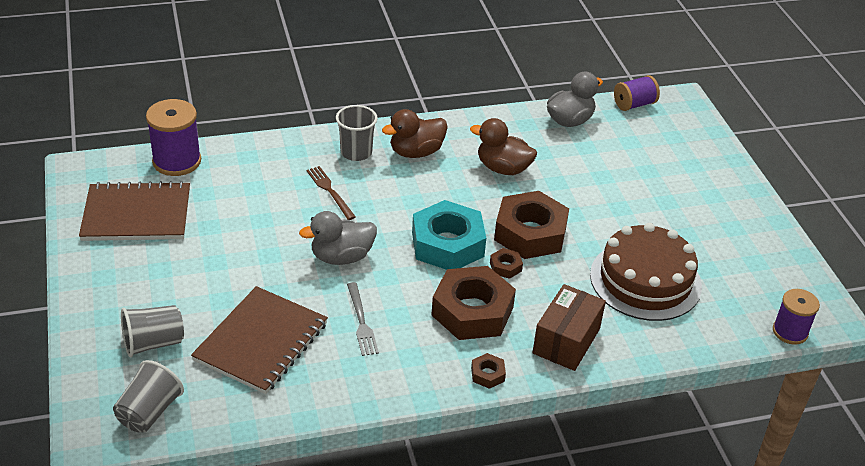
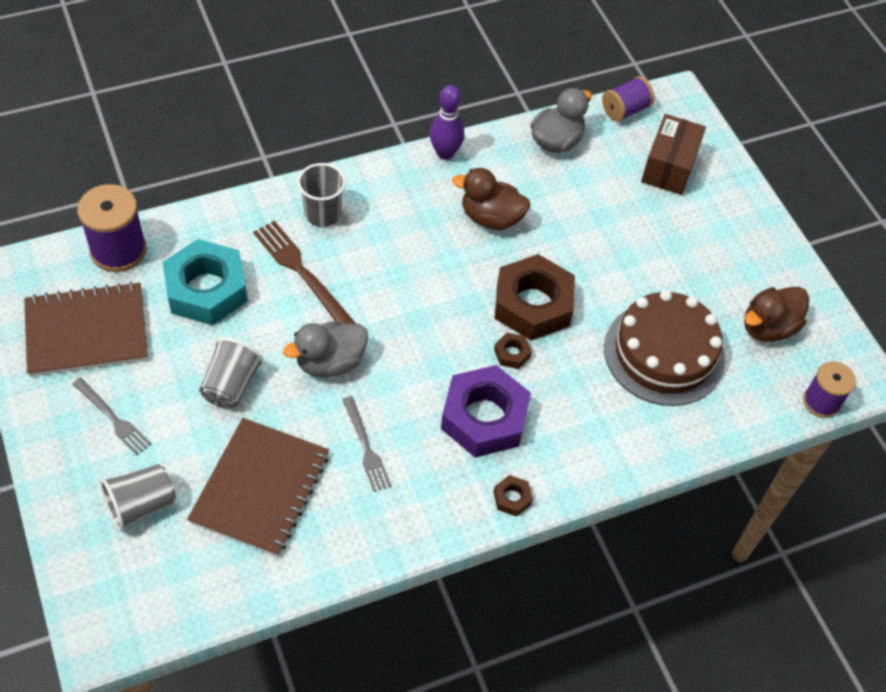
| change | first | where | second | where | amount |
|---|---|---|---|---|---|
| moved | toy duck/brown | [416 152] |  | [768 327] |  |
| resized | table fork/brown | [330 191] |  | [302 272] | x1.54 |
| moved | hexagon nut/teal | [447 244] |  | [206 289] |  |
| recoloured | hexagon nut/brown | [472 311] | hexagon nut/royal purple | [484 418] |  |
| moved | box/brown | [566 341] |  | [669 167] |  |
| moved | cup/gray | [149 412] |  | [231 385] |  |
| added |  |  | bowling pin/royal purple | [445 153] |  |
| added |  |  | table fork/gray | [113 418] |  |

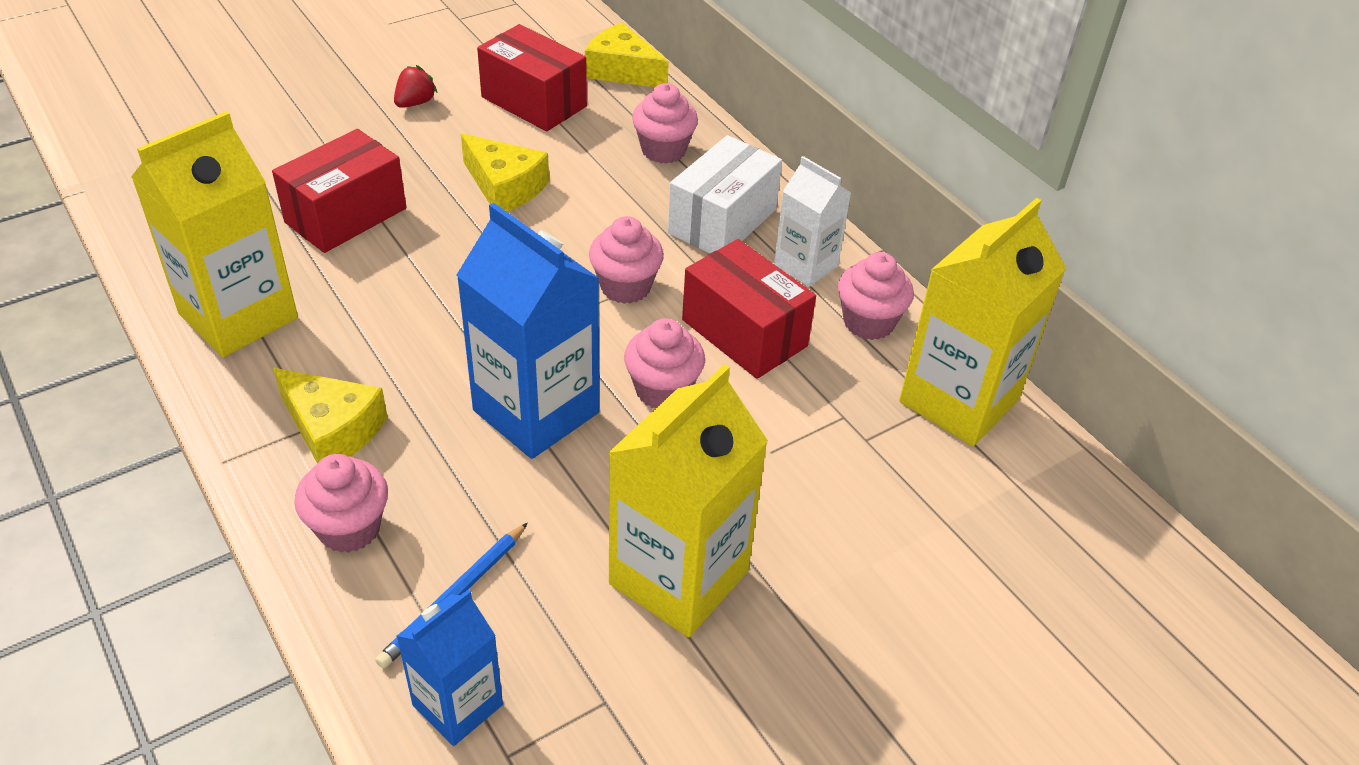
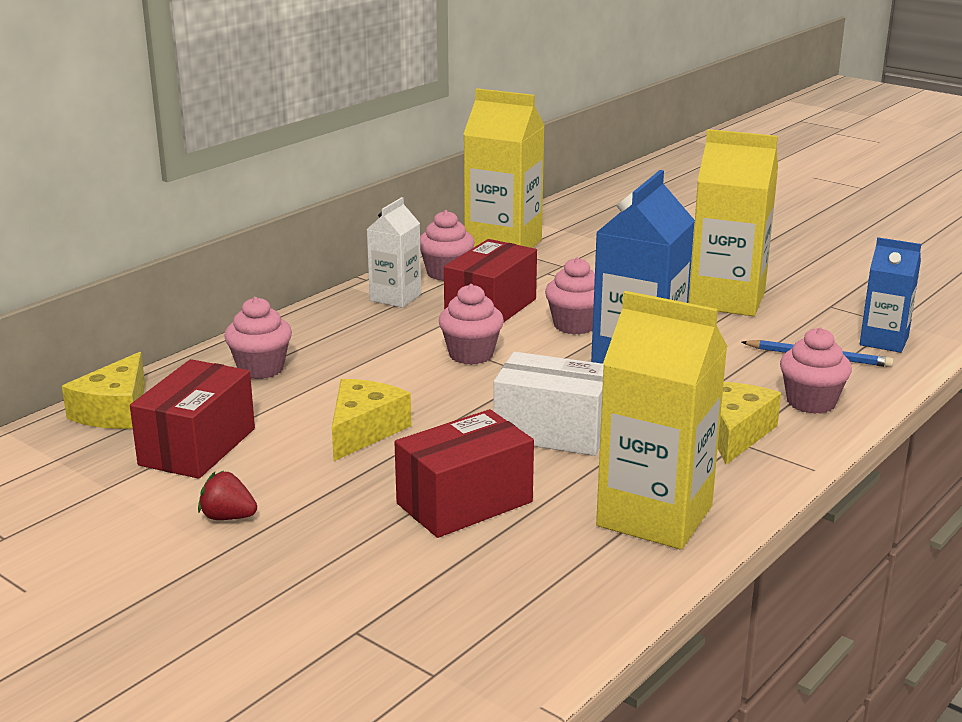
| change | first | where | second | where | amount |
|---|---|---|---|---|---|
| turned | box/red | [345 215] |  | [464 503] | 60 degrees counterclockwise |
| moved | box/snow-white | [722 221] |  | [552 432] |  |

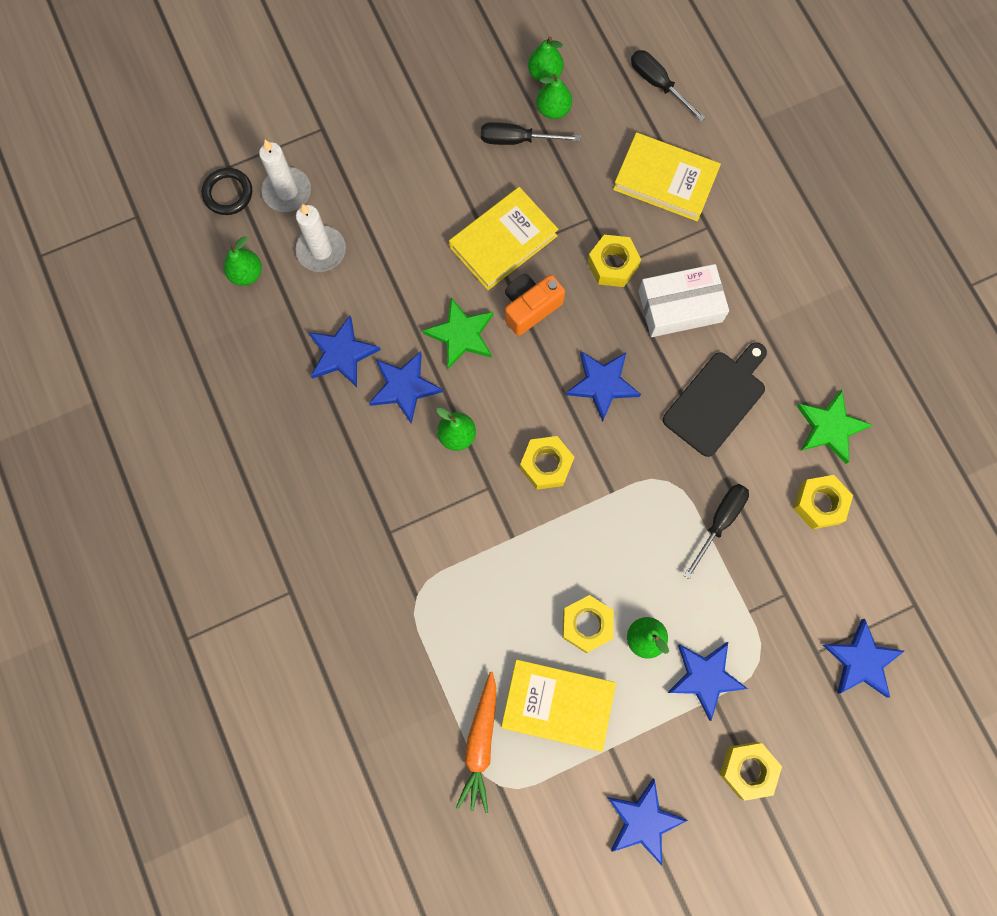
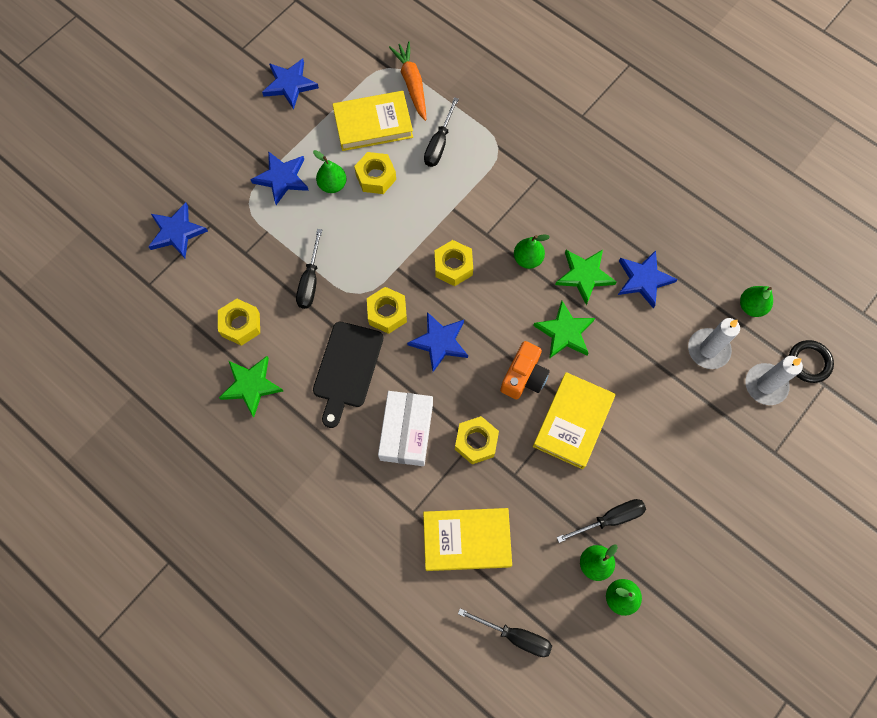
| change | first | where | second | where | amount |
|---|---|---|---|---|---|
| turned | box/snow-white | [680 306] |  | [406 431] | 45 degrees counterclockwise |
| recoloured | star/blue | [404 387] | star/emerald | [584 275] |  |
| moved | hexagon nut/yellow | [747 769] |  | [387 313] |  |
| added |  |  | hand screwdriver/ebony | [439 144] |  |

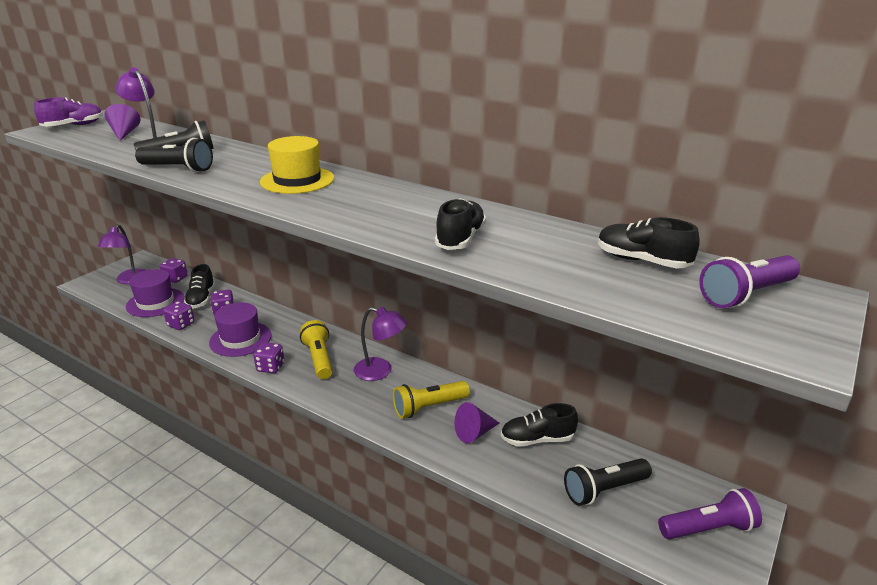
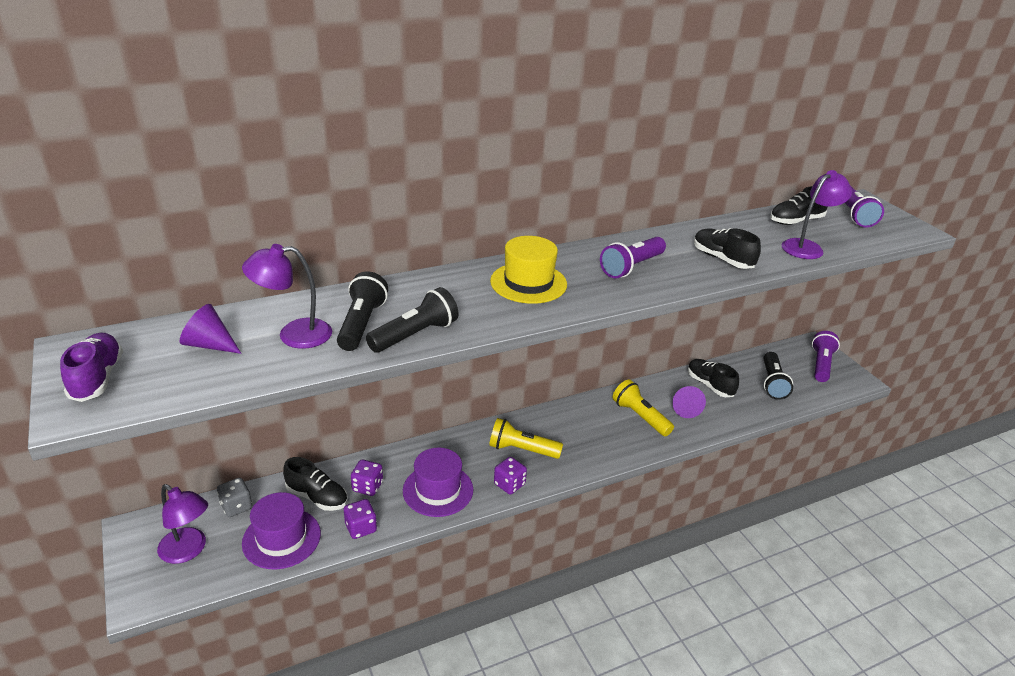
| change | first | where | second | where | amount |
|---|---|---|---|---|---|
| recoloured | die/royal purple | [175 278] | die/gray | [236 506] |  |
| moved | lamp/royal purple | [380 371] |  | [807 247] |  |
| turned | torch/yellow | [429 407] |  | [640 417] | 135 degrees clockwise |
| turned | lace-up shoe/ebony | [537 439] |  | [709 385] | 120 degrees clockwise |
| added |  |  | torch/royal purple | [631 267] |  |

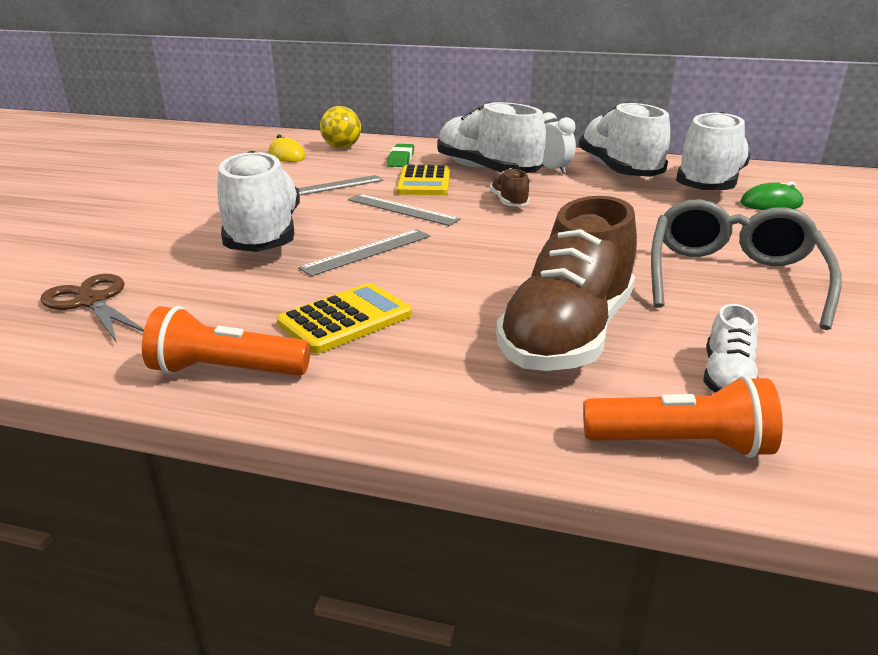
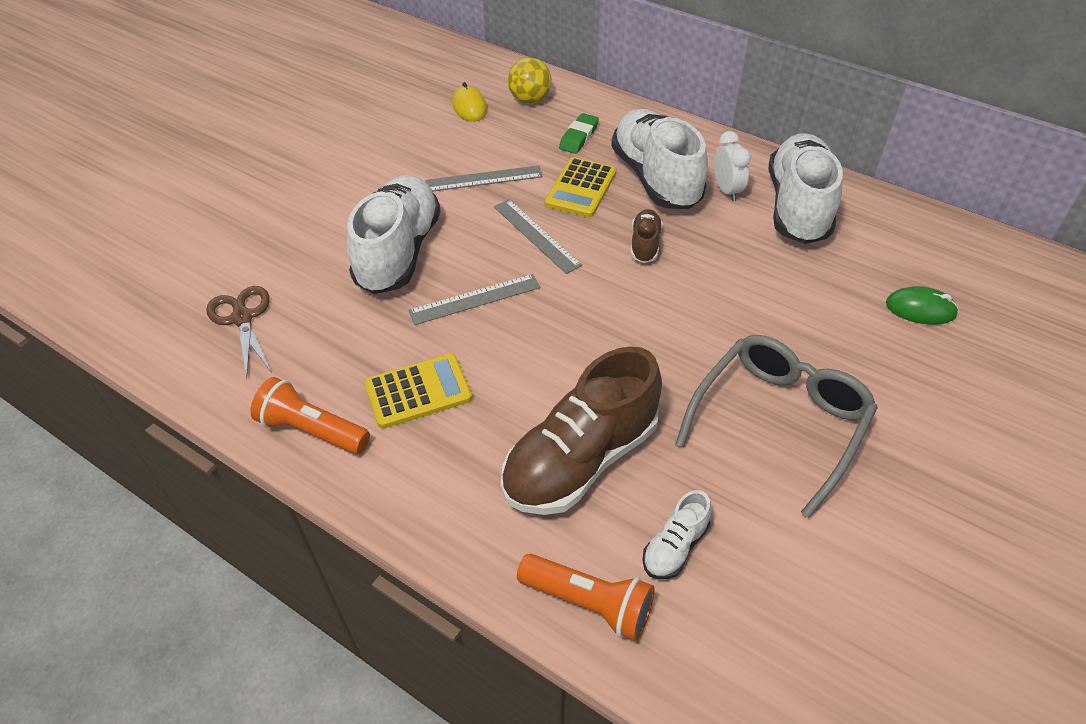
| change | first | where | second | where | amount |
|---|---|---|---|---|---|
| removed | lace-up shoe/snow-white | [708 184] |  |  |  |

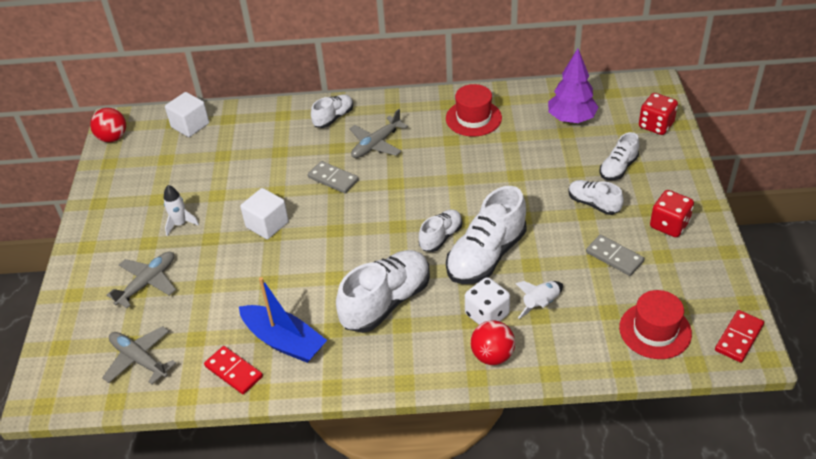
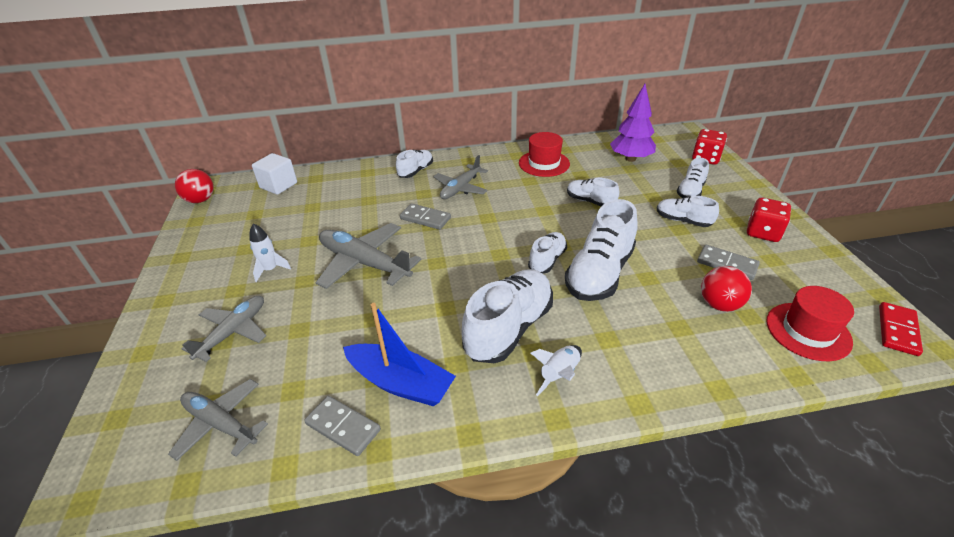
| change | first | where | second | where | amount |
|---|---|---|---|---|---|
| replaced | block/snow-white | [267 224] | aeroplane/gray | [364 263] |  |
| removed | die/snow-white | [487 315] |  |  |  |
| moved | toy rocket/snow-white | [540 304] |  | [559 374] |  |
| moved | play ball/red | [492 356] |  | [719 304] |  |
| recoloured | domino tile/red | [233 372] | domino tile/gray | [343 427] |  |
| added |  |  | lace-up shoe/snow-white | [590 201] |  |

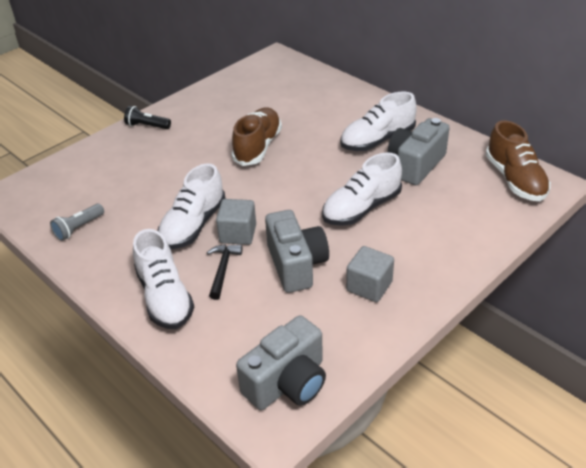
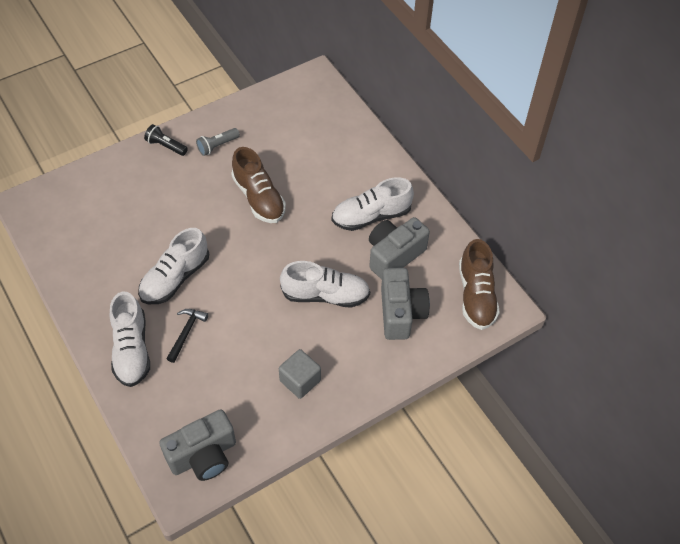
| change | first | where | second | where | amount |
|---|---|---|---|---|---|
| turned | lace-up shoe/brown | [258 147] |  | [259 198] | 120 degrees clockwise |
| turned | lace-up shoe/snow-white | [361 208] |  | [325 295] | 150 degrees counterclockwise |
| removed | block/gray | [238 234] |  |  |  |
| moved | torch/gray | [79 228] |  | [217 146] |  |
| moved | camera/gray | [296 265] |  | [401 313] |  |

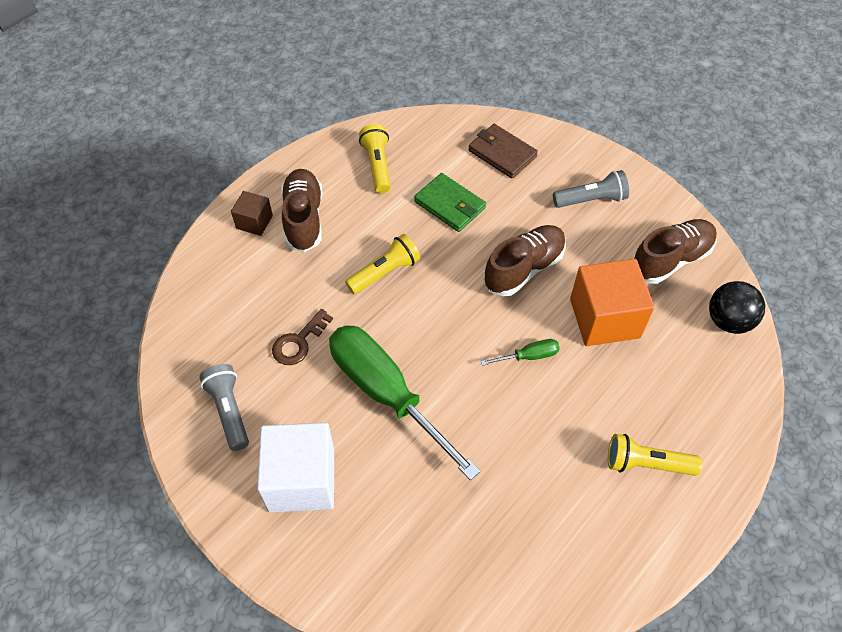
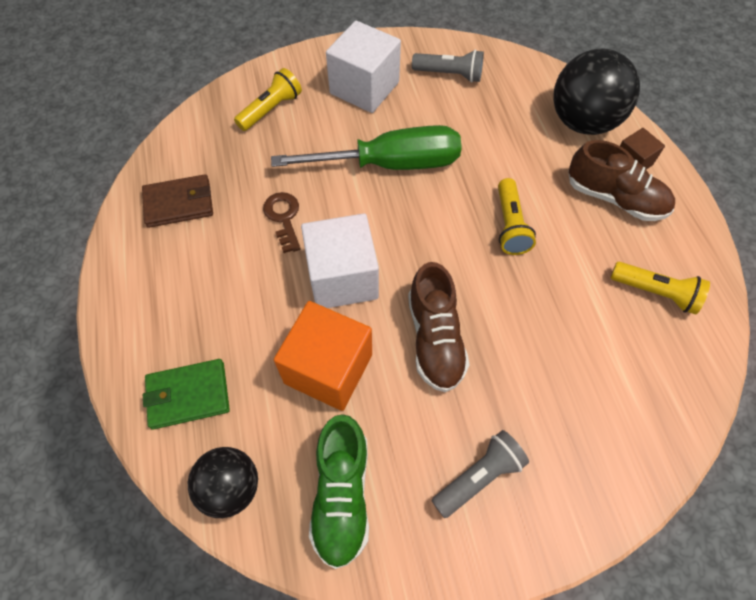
| change | first | where | second | where | amount |
|---|---|---|---|---|---|
| moved | card wallet/brown | [502 153] |  | [179 203] |  |
| turned | torch/gray | [591 199] |  | [479 476] | 150 degrees counterclockwise |
| moved | card wallet/emerald | [450 205] |  | [188 395] |  |
| recoloured | lace-up shoe/brown | [670 259] | lace-up shoe/emerald | [342 495] |  |
| moved | latchkey/brown | [299 342] |  | [283 218] |  |
| replaced | hand screwdriver/emerald | [528 356] | block/snow-white | [342 278] |  |
| moved | torch/yellow | [646 463] |  | [271 109] |  |
| added |  |  | play ball/ebony | [582 122] |  |

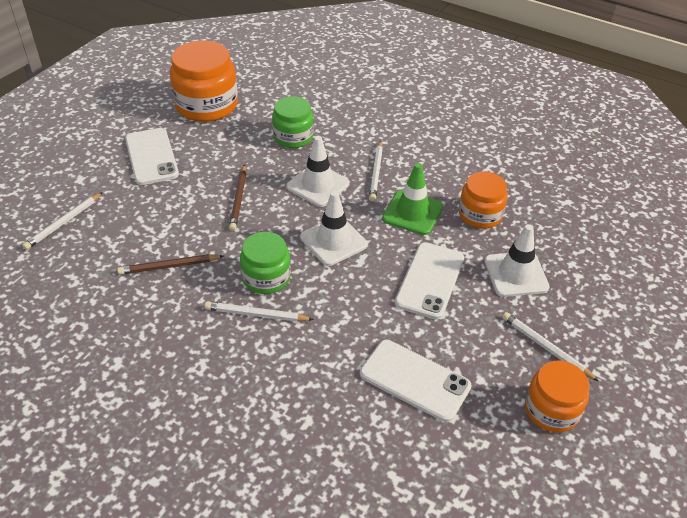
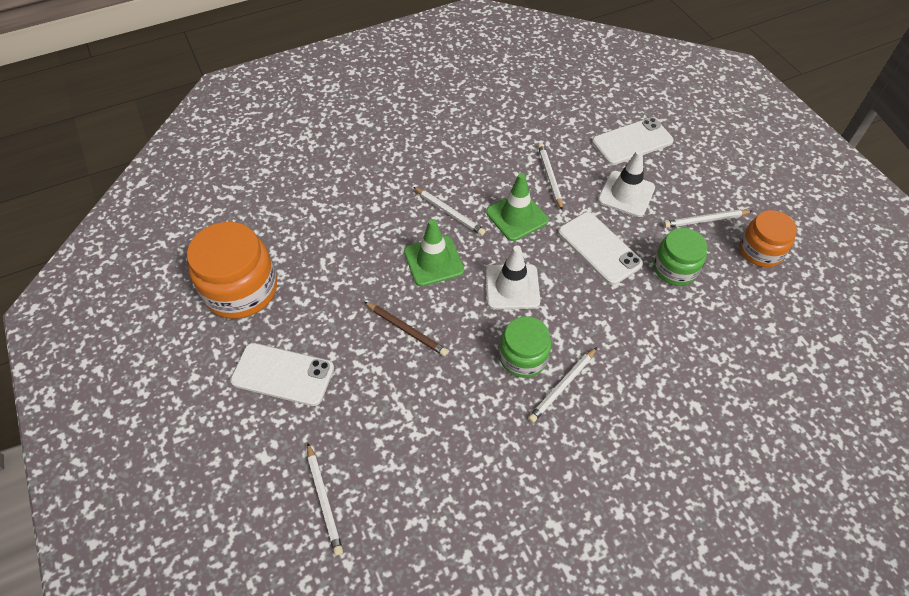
| change | first | where | second | where | amount |
|---|---|---|---|---|---|
| moved | jam jar/emerald | [293 137] |  | [675 268] |  |
| recoloured | safety cone/snow-white | [318 185] | safety cone/emerald | [434 261] |  |
| replaced | jam jar/orange | [480 215] | wooden pencil/snow-white | [549 177] |  |
| removed | wooden pencil/brown | [169 266] |  |  |  |
| moved | smartphone/snow-white | [414 380] |  | [632 142] |  |

